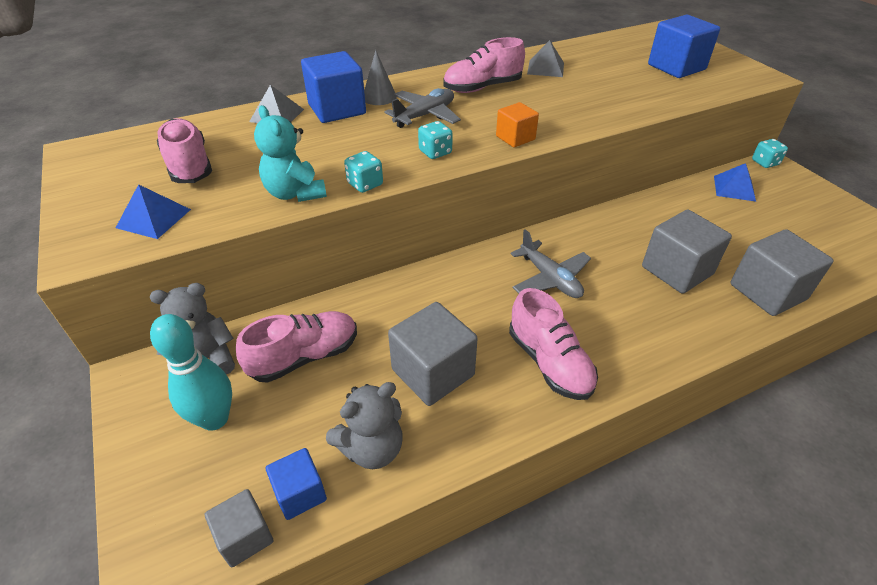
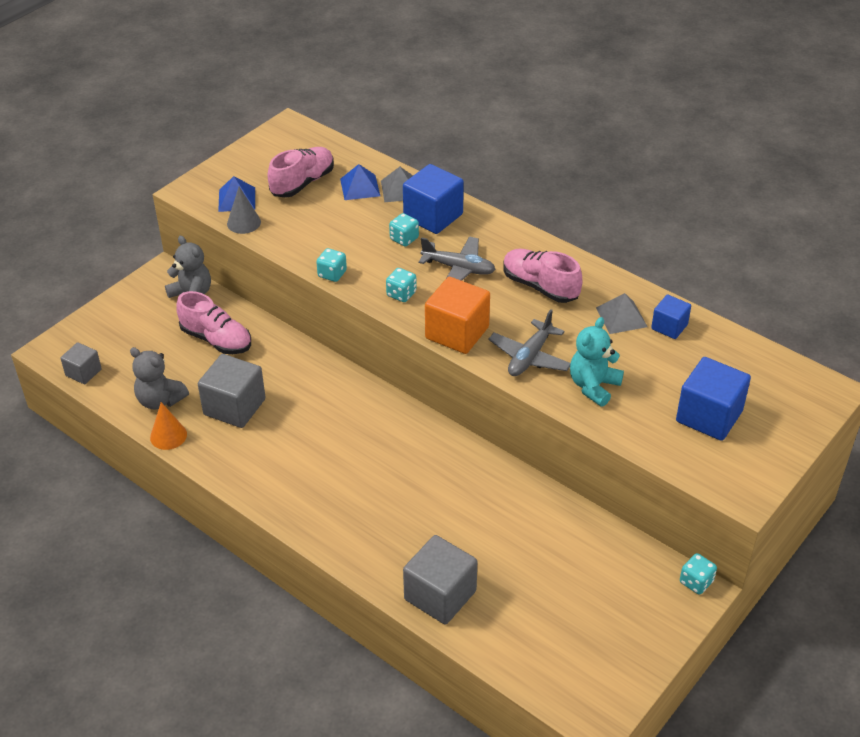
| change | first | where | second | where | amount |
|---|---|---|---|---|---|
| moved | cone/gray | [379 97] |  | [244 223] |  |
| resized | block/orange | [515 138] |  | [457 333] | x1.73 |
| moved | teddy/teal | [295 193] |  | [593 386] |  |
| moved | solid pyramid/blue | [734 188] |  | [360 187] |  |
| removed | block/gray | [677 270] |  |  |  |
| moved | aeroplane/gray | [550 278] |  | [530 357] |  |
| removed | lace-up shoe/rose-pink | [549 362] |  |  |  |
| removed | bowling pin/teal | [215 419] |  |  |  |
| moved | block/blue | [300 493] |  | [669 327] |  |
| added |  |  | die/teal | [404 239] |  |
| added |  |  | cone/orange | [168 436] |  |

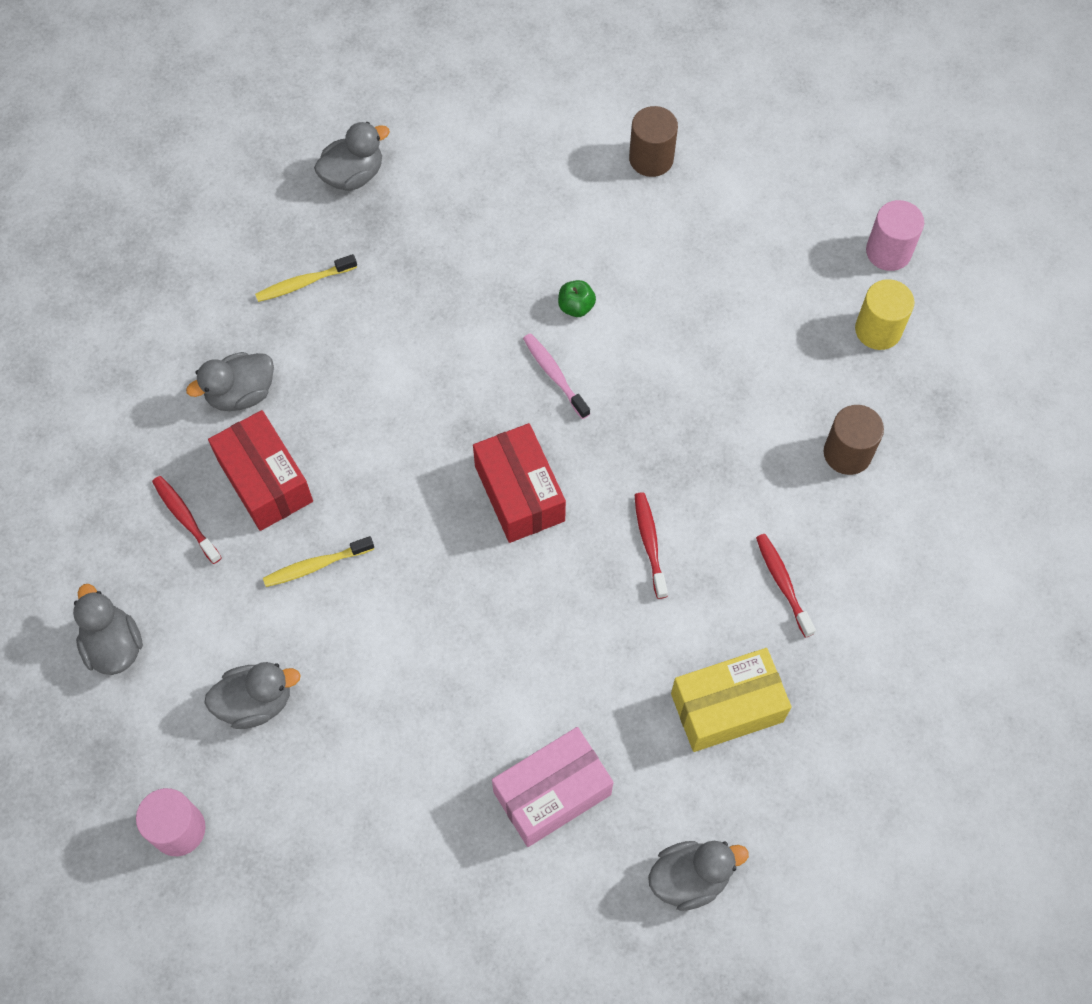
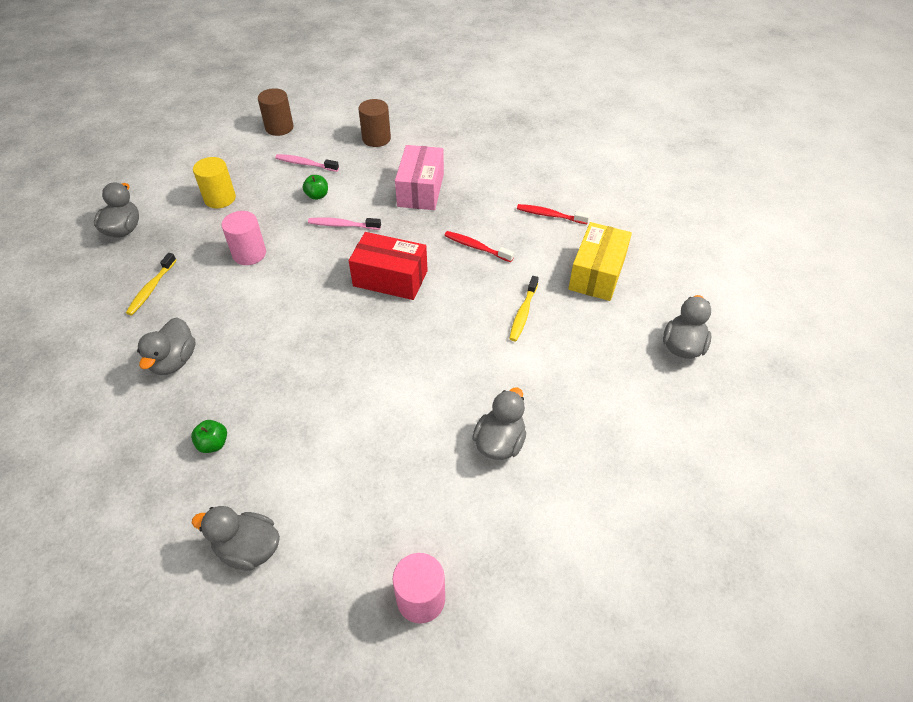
| change | first | where | second | where | amount |
|---|---|---|---|---|---|
| moved | solid cylinder/rose-pink | [888 251] |  | [249 254] |  |
| moved | solid cylinder/yellow | [878 330] |  | [220 198] |  |
| moved | solid cylinder/brown | [847 453] |  | [376 139] |  |
| removed | box/red | [265 481] |  |  |  |
| replaced | toothbrush/red | [185 518] | apple fruit/emerald | [213 444] |  |
| moved | toothbrush/yellow | [315 565] |  | [523 313] |  |
| moved | toy duck/gray | [256 702] |  | [499 442] |  |
| moved | box/rose-pink | [552 793] |  | [420 190] |  |
| added |  |  | toothbrush/rose-pink | [305 164] |  |

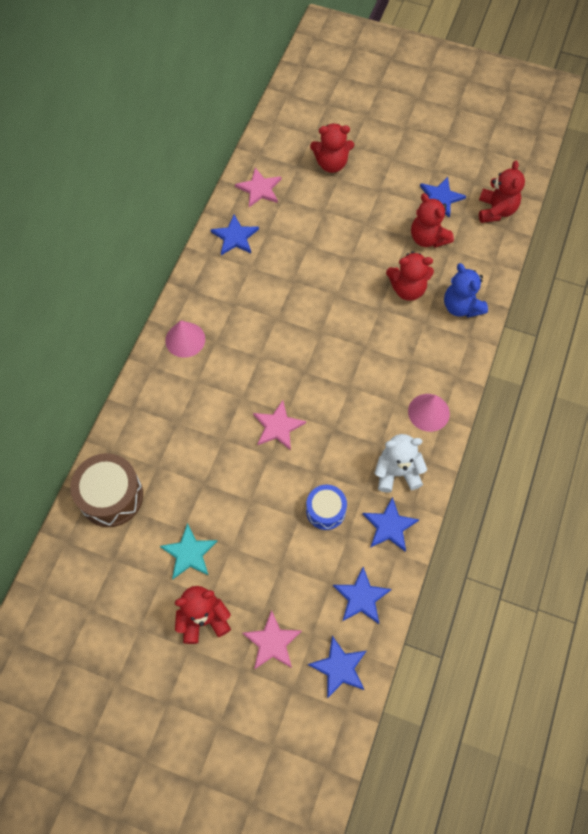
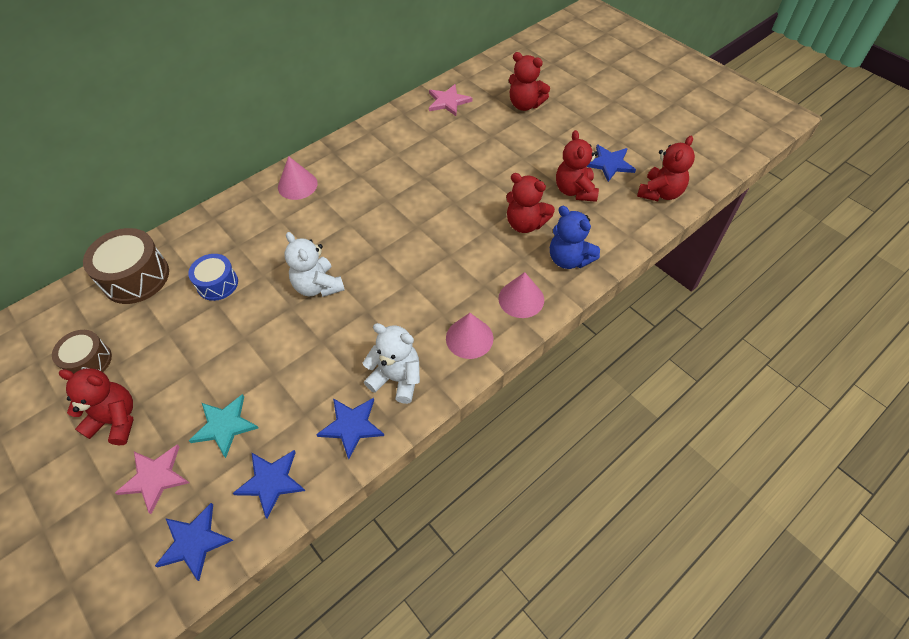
| change | first | where | second | where | amount |
|---|---|---|---|---|---|
| removed | star/blue | [235 237] |  |  |  |
| turned | teddy/blue | [461 306] |  | [569 259] | 45 degrees counterclockwise |
| replaced | star/rose-pink | [278 427] | teddy/snow-white | [318 286] |  |
| moved | snare drum/blue | [325 510] |  | [217 284] |  |
| moved | star/teal | [189 553] |  | [224 425] |  |
| added |  |  | cone/rose-pink | [521 299] |  |
| added |  |  | snare drum/brown | [89 361] |  |

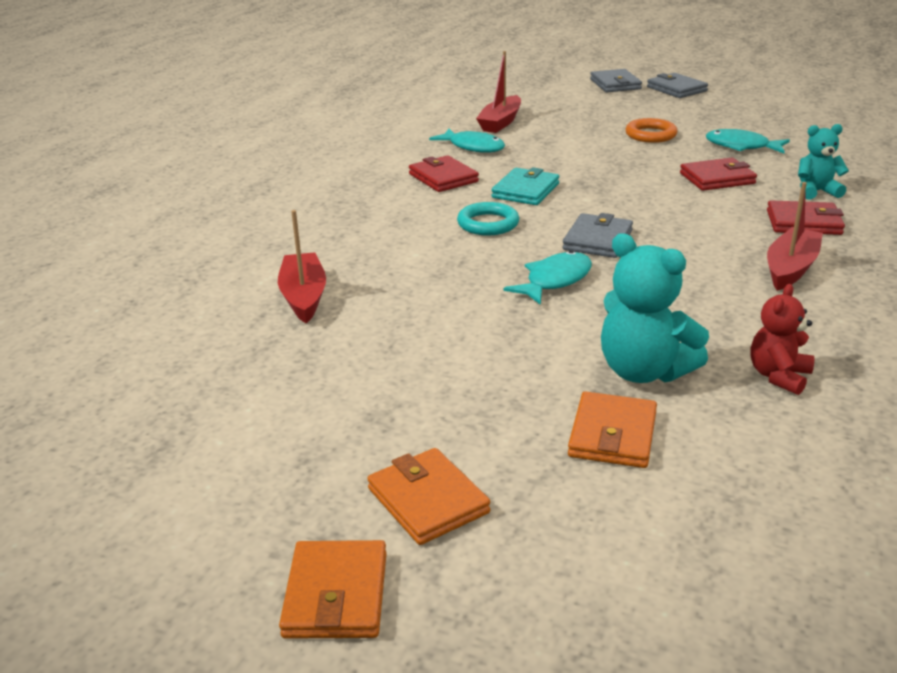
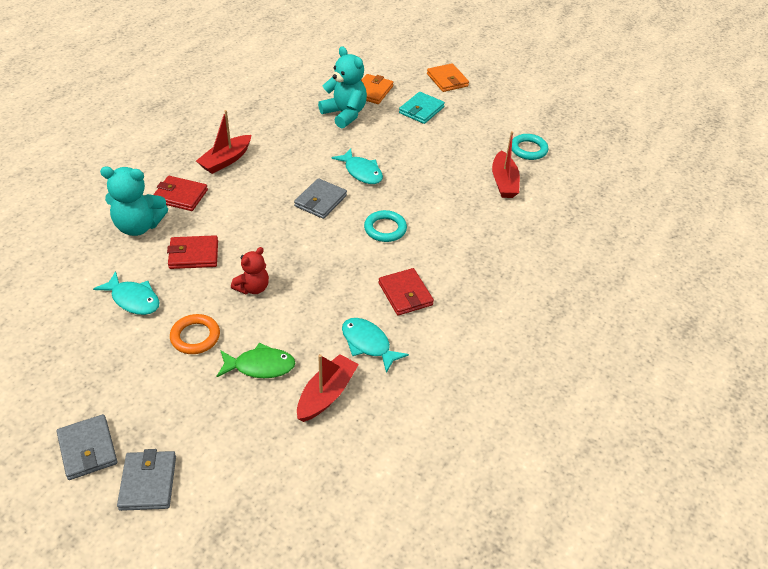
| change | first | where | second | where | amount |
|---|---|---|---|---|---|
| resized | teddy/teal | [816 191] |  | [138 226] | x1.61 |
| moved | card wallet/teal | [525 191] |  | [421 110] |  |
| turned | toy fish/teal | [555 281] |  | [361 172] | 90 degrees counterclockwise |
| moved | teddy/red | [778 376] |  | [253 288] |  |
| removed | card wallet/orange | [336 595] |  |  |  |
| added |  |  | ring/teal | [528 149] |  |
| added |  |  | toy fish/emerald | [260 366] |  |

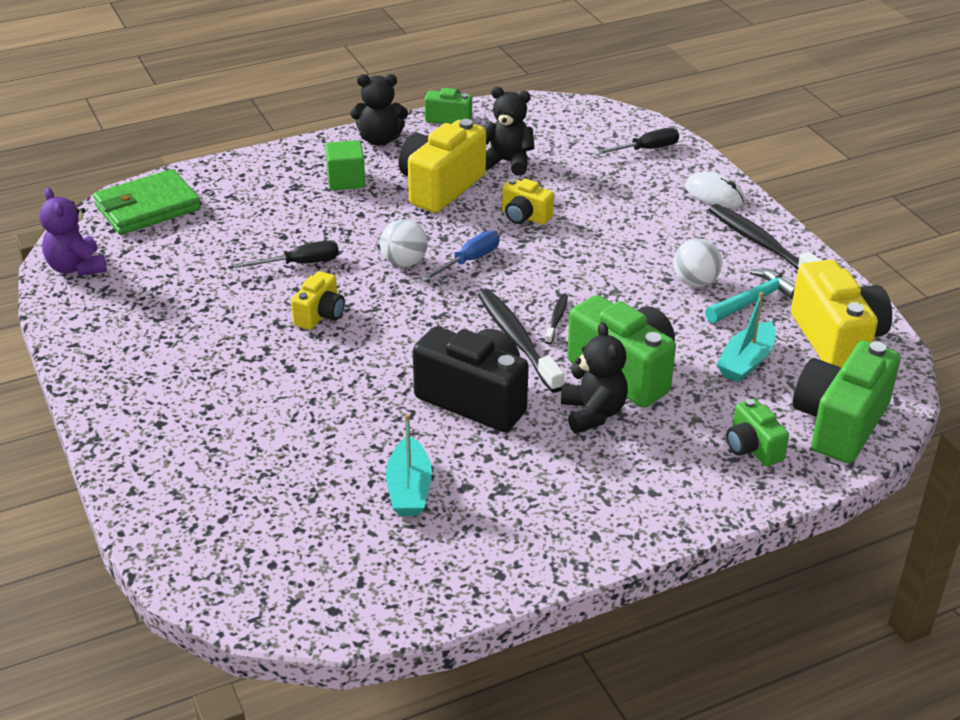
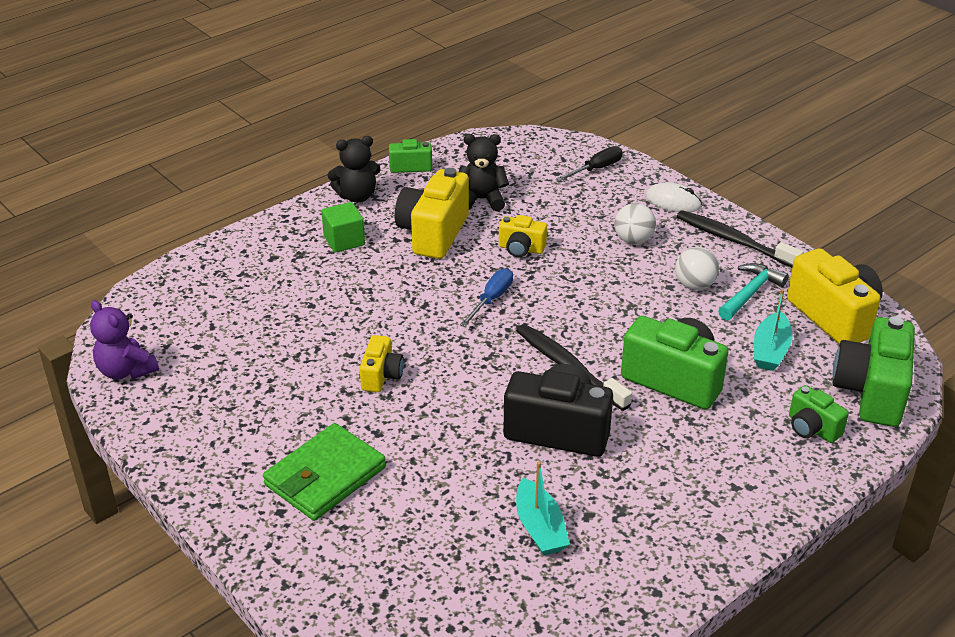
| change | first | where | second | where | amount |
|---|---|---|---|---|---|
| moved | card wallet/emerald | [148 207] |  | [325 476] |  |
| moved | play ball/snow-white | [404 262] |  | [633 240] |  |
| removed | hand screwdriver/ebony | [300 263] |  |  |  |
| removed | toothbrush/ebony | [556 319] |  |  |  |
| removed | teddy/ebony | [593 413] |  |  |  |

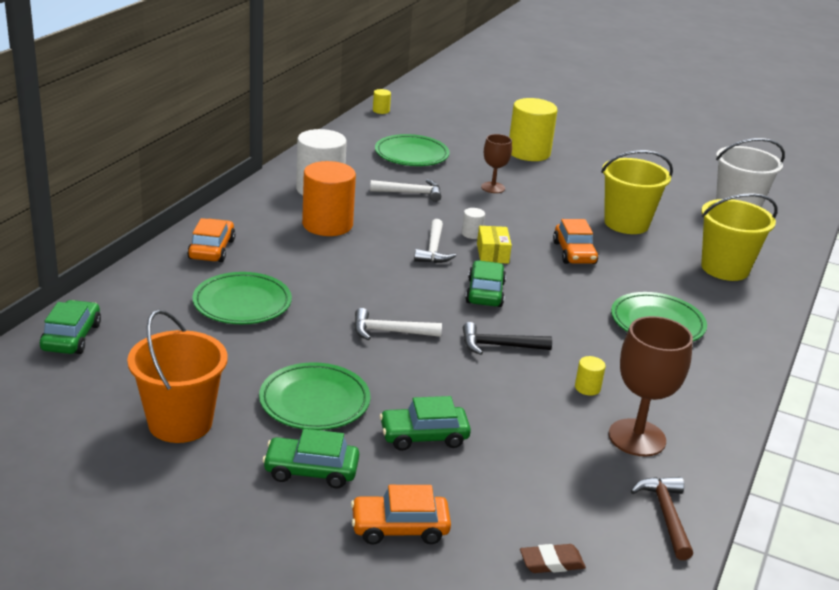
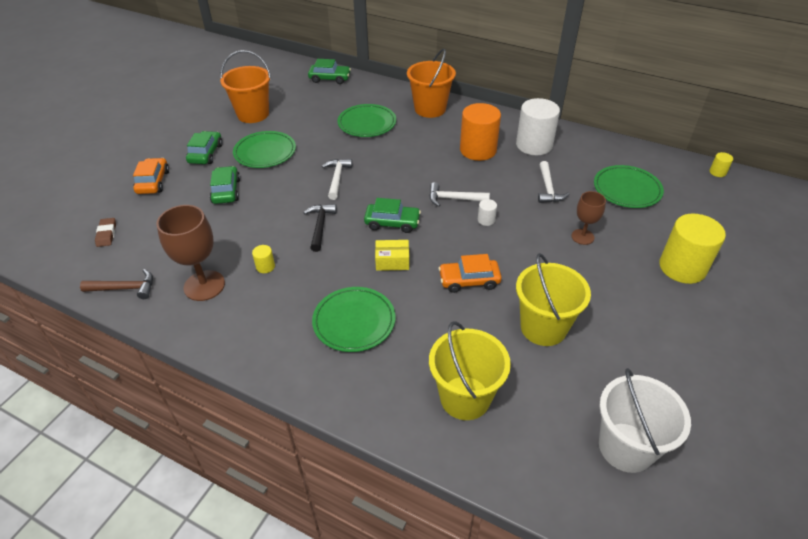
| change | first | where | second | where | amount |
|---|---|---|---|---|---|
| replaced | toy car/orange | [211 249] | sand bucket/orange | [430 109] |  |
| moved | box/yellow | [492 253] |  | [392 261] |  |

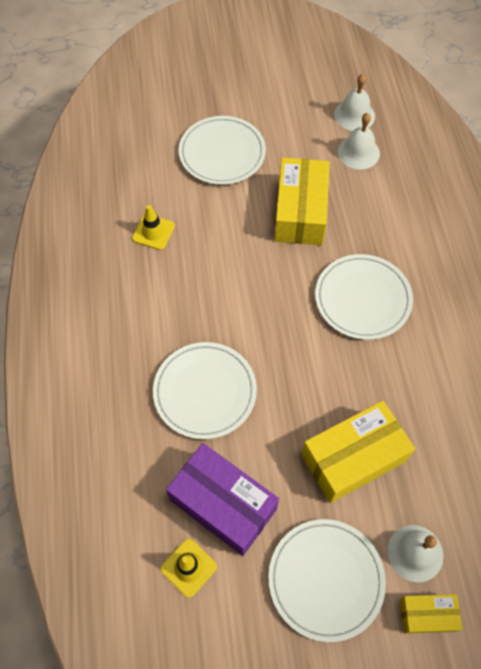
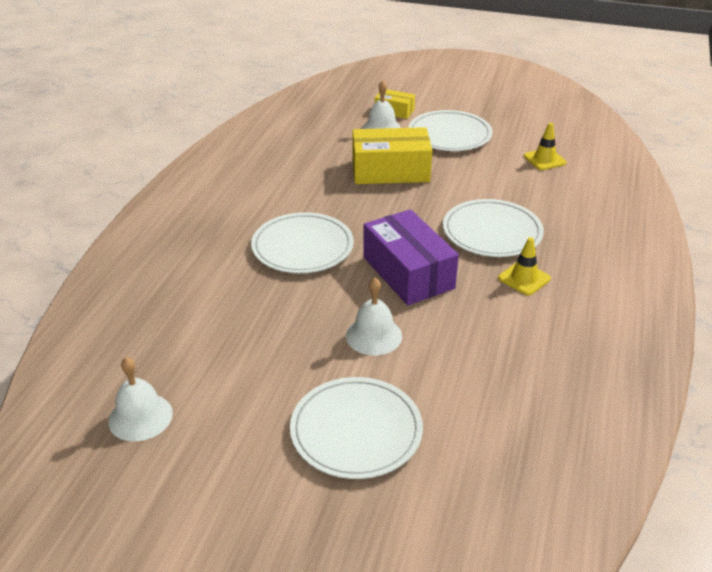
| change | first | where | second | where | amount |
|---|---|---|---|---|---|
| moved | bell/snow-white | [358 152] |  | [373 335] |  |
| removed | box/yellow | [300 212] |  |  |  |
| moved | safety cone/yellow | [153 232] |  | [524 278] |  |
| moved | box/royal purple | [223 504] |  | [408 272] |  |

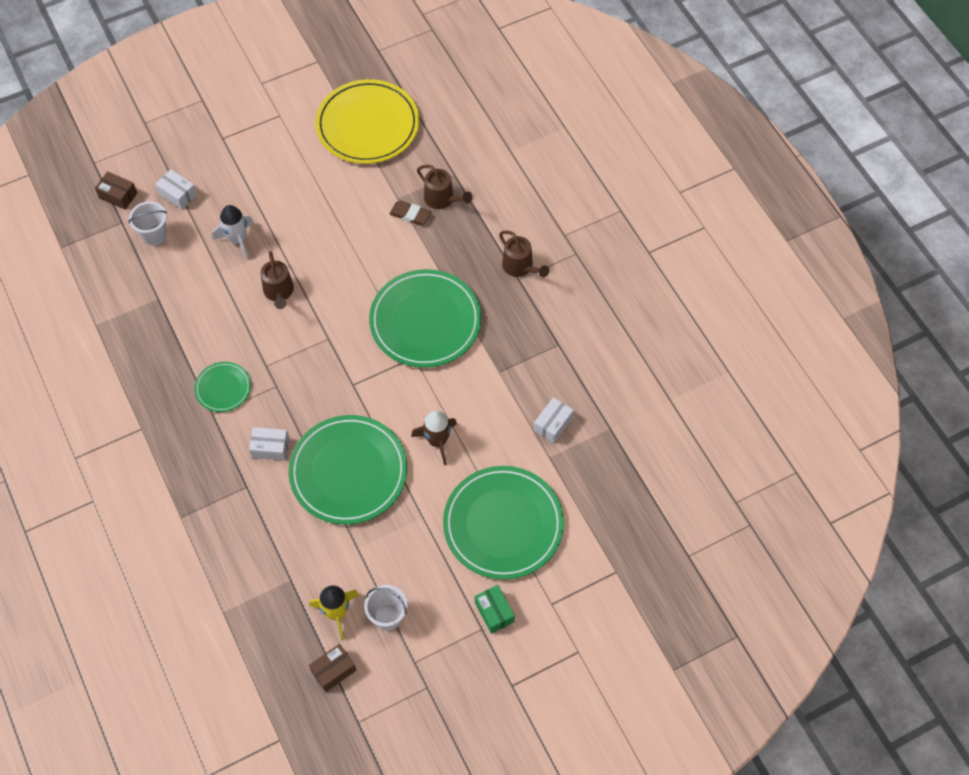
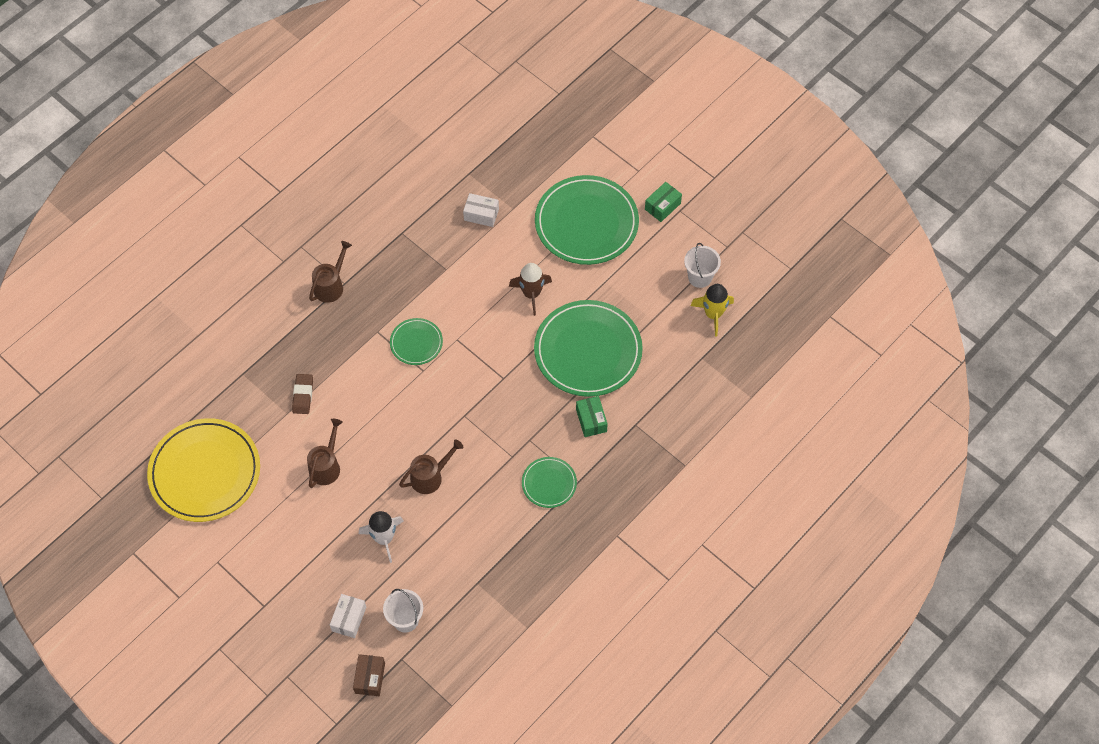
| change | first | where | second | where | amount |
|---|---|---|---|---|---|
| moved | watering can/brown | [442 199] |  | [326 466] |  |
| resized | plate/emerald | [425 321] |  | [416 343] | x0.49 |
| recoloured | box/snow-white | [270 448] | box/emerald | [591 420] |  |
| removed | box/brown | [333 670] |  |  |  |

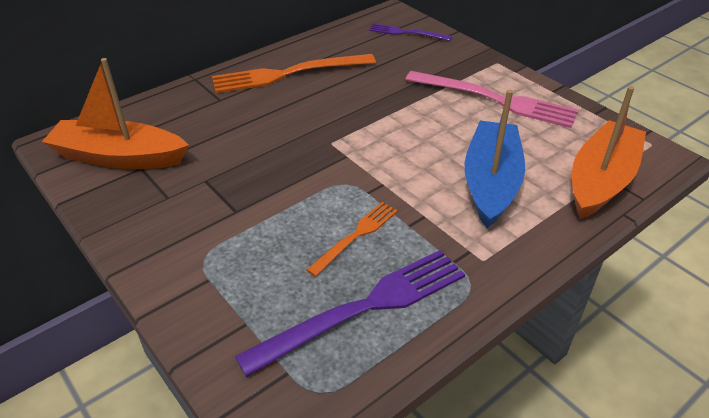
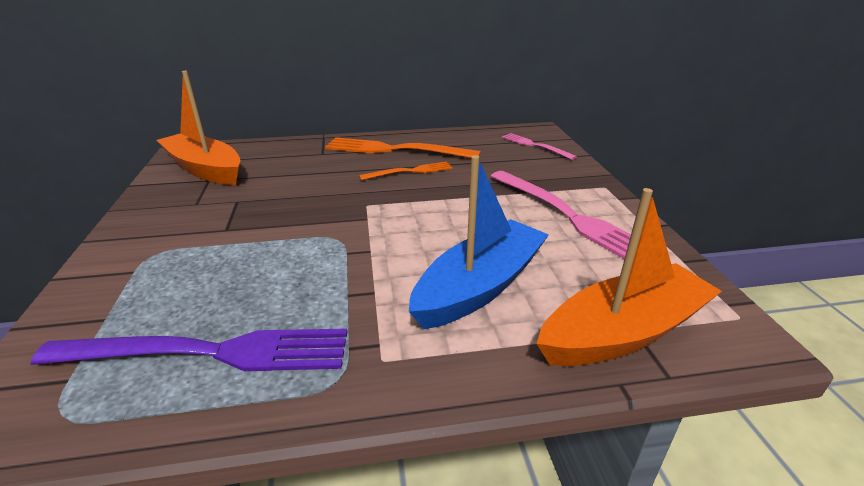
| change | first | where | second | where | amount |
|---|---|---|---|---|---|
| recoloured | table fork/royal purple | [406 33] | table fork/rose-pink | [535 145] |  |
| moved | table fork/orange | [356 236] |  | [410 171] |  |

